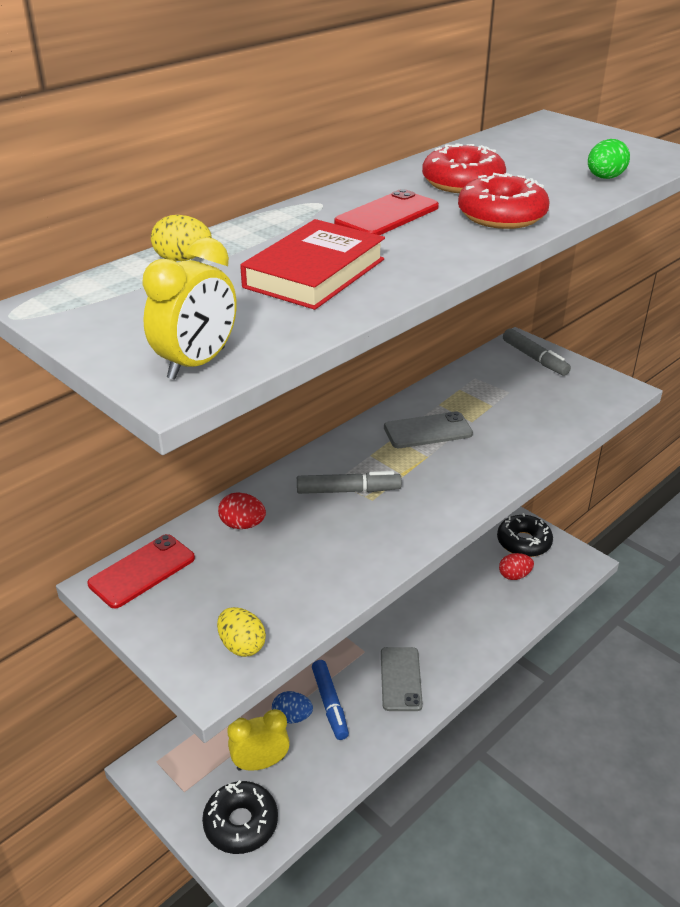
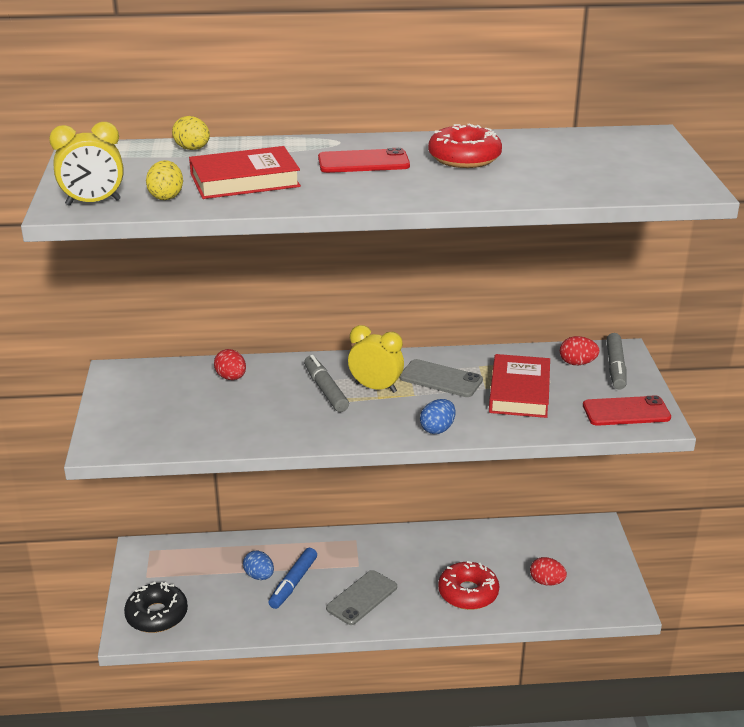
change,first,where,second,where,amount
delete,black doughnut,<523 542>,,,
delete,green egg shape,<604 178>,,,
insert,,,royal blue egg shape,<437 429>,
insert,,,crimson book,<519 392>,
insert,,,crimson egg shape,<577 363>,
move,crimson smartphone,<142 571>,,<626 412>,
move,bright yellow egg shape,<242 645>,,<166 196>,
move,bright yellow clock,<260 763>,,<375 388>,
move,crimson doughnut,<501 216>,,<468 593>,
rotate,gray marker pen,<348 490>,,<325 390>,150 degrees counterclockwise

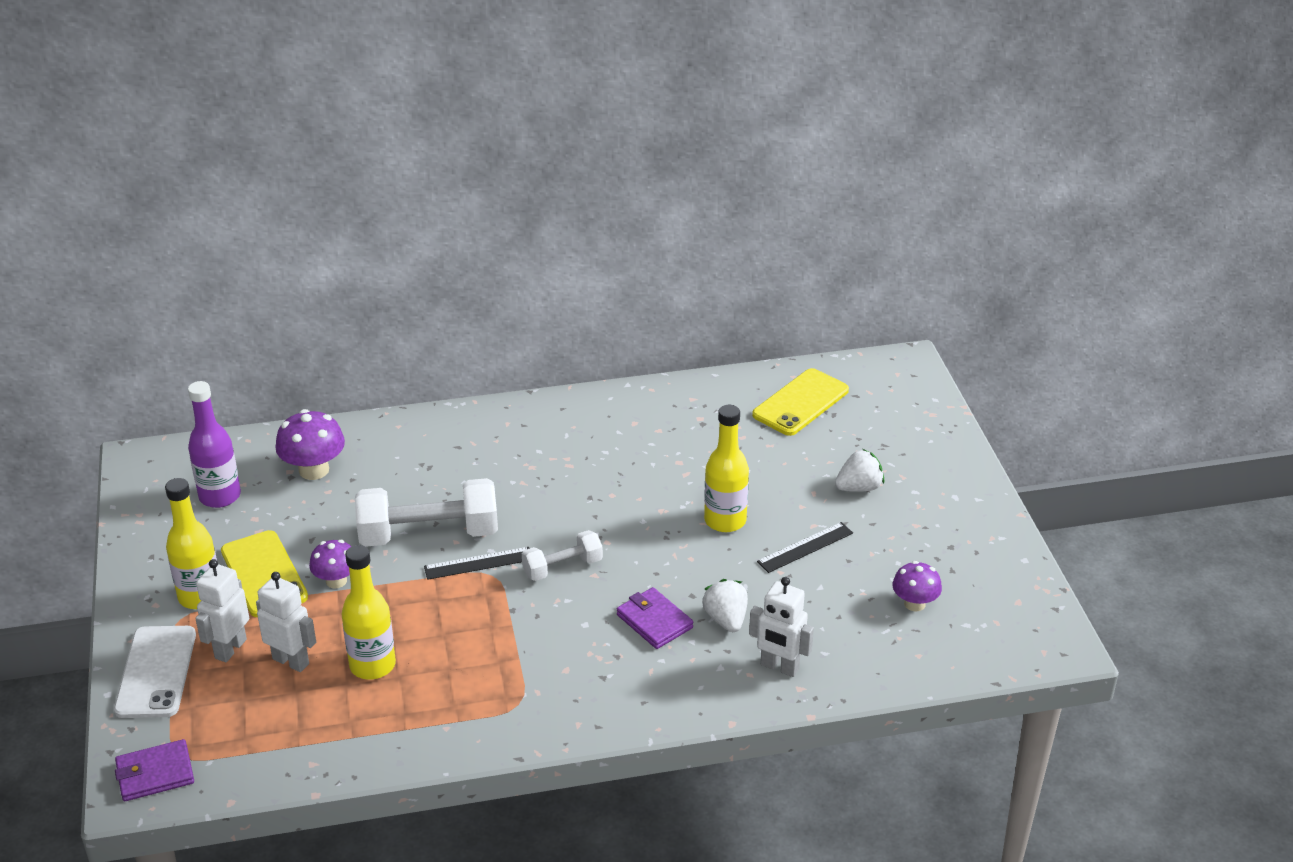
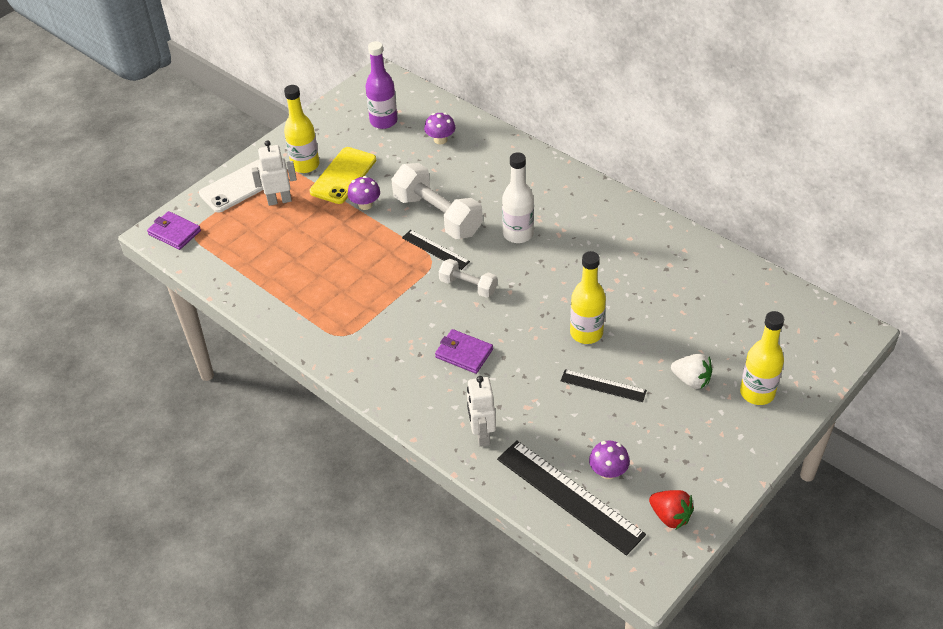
change,first,where,second,where,amount
delete,white robot figure,<291 661>,,,
delete,white strawberry,<726 619>,,,
delete,bright yellow smartphone,<800 403>,,,
insert,,,black straightedge,<569 496>,
insert,,,white drink bottle,<518 234>,
insert,,,crimson strawberry,<670 516>,
move,bright yellow drink bottle,<372 665>,,<757 393>,
rotate,violet wallet,<654 621>,,<464 353>,75 degrees counterclockwise
resize,violet mushroom,<314 470>,,<440 139>,x0.66

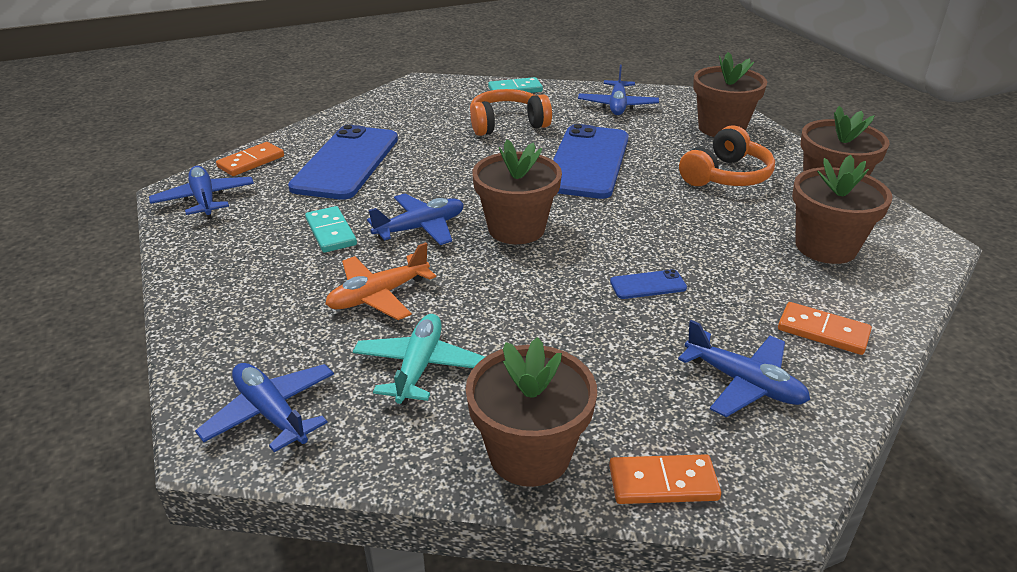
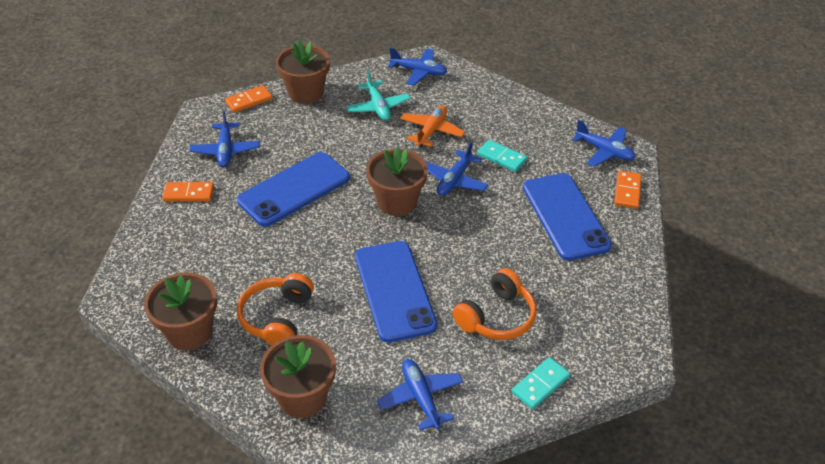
change,first,where,second,where,amount
delete,brown plant pot,<825 247>,,,
rotate,royal blue toy plane,<744 383>,,<225 150>,105 degrees counterclockwise
resize,royal blue smartphone,<648 285>,,<294 189>,x2.45

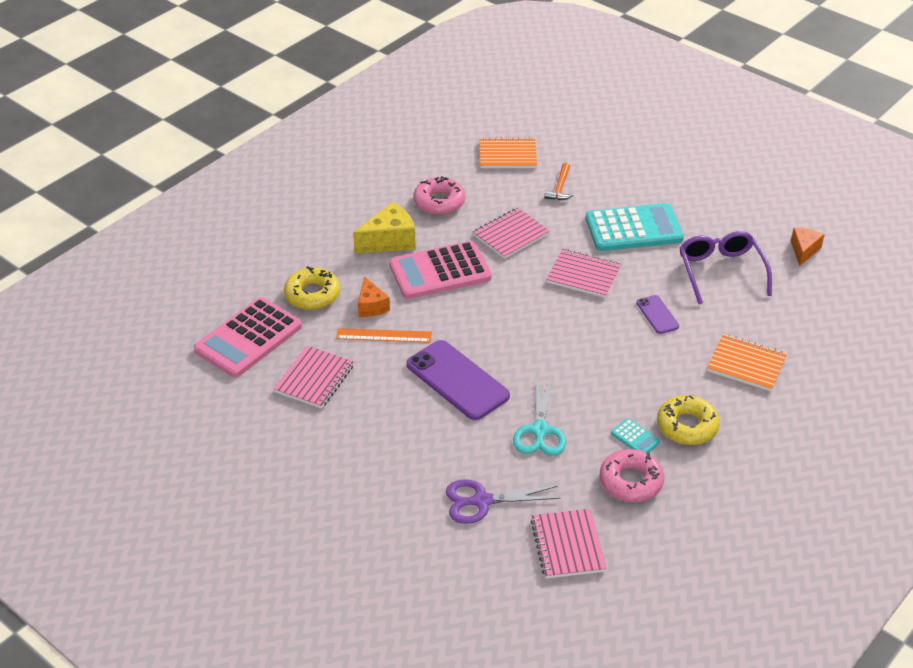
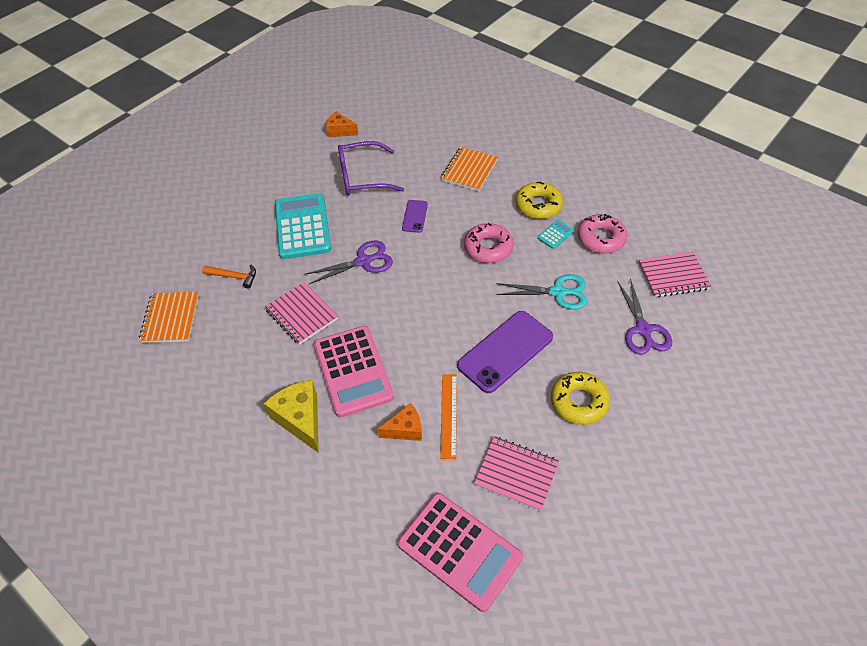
change,first,where,second,where,amount
move,bright yellow doughnut,<312 294>,,<578 402>,
move,rose-pink doughnut,<439 202>,,<488 248>,
replace,rose-pink exercise book,<583 275>,violet pair of scissors,<363 261>,
rotate,violet smartphone,<657 315>,,<415 216>,60 degrees counterclockwise

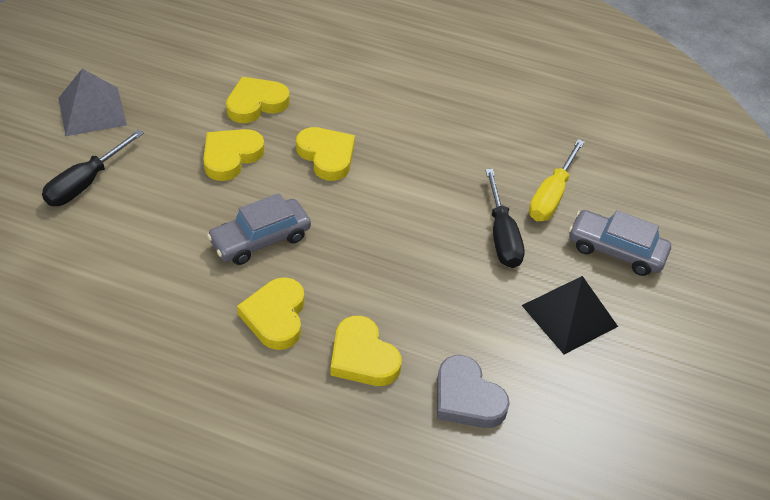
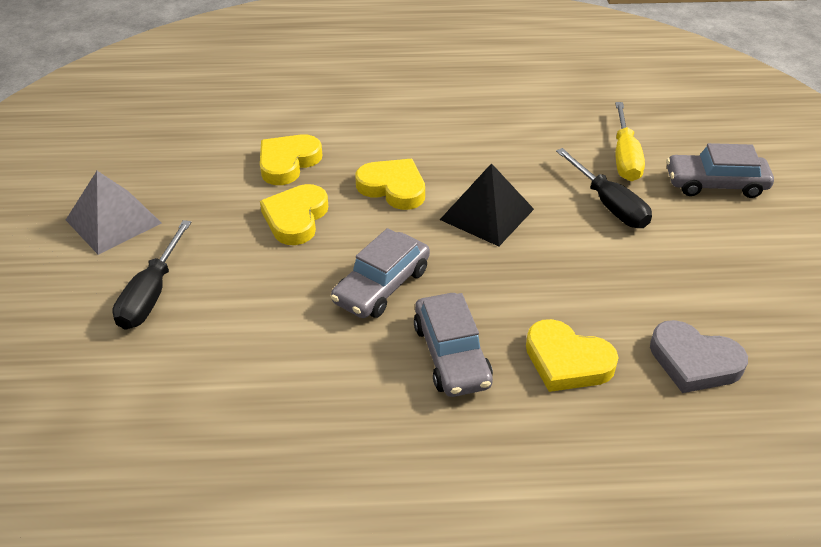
change,first,where,second,where,amount
move,black solid pyramid,<569 315>,,<486 214>,
replace,bright yellow heart shape,<275 316>,gray car,<451 355>,

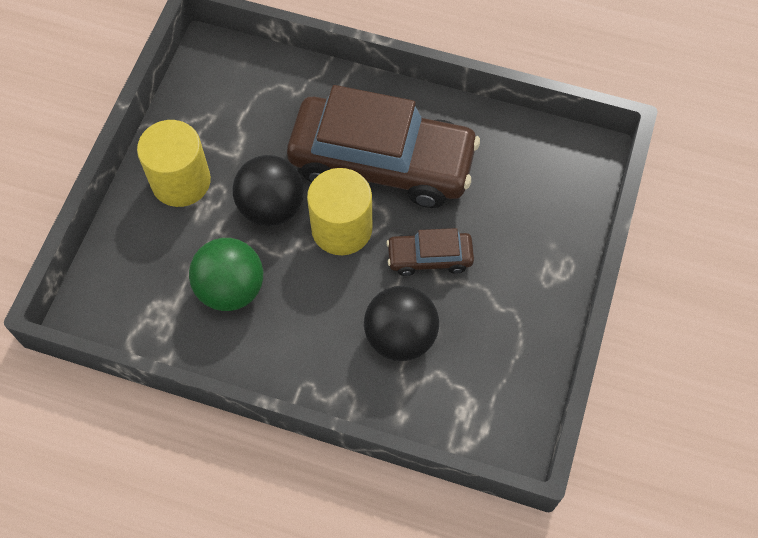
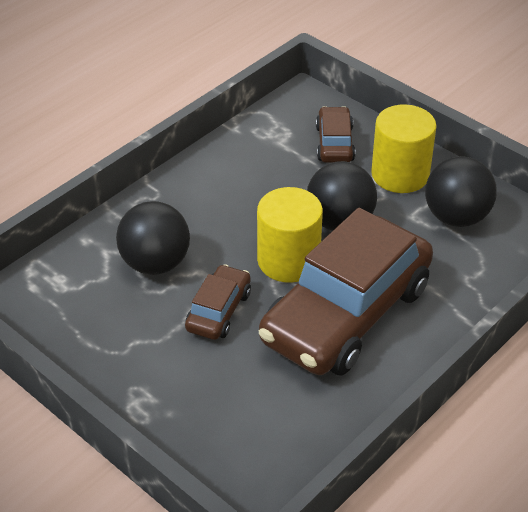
change,first,where,second,where,amount
delete,green sphere,<231 289>,,,
insert,,,brown car,<334 143>,
insert,,,black sphere,<456 217>,

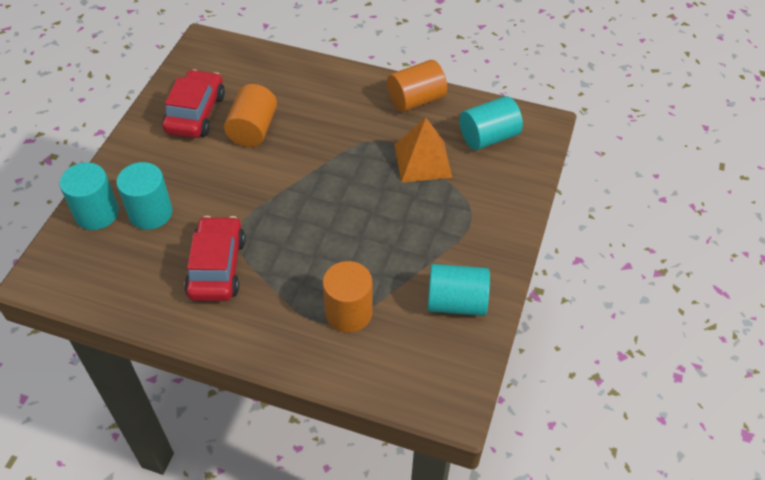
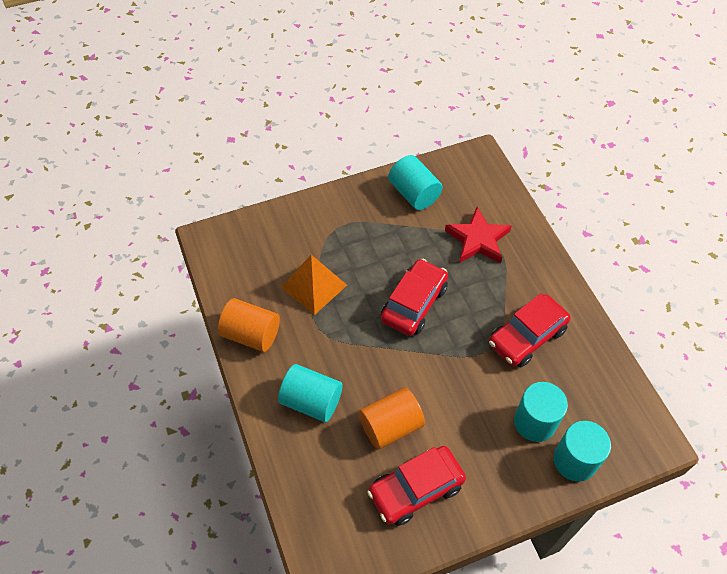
change,first,where,second,where,amount
insert,,,crimson car,<414 303>,
move,teal solid cylinder,<488 137>,,<311 401>,
replace,bright orange solid cylinder,<348 312>,crimson five-pointed star,<478 239>,

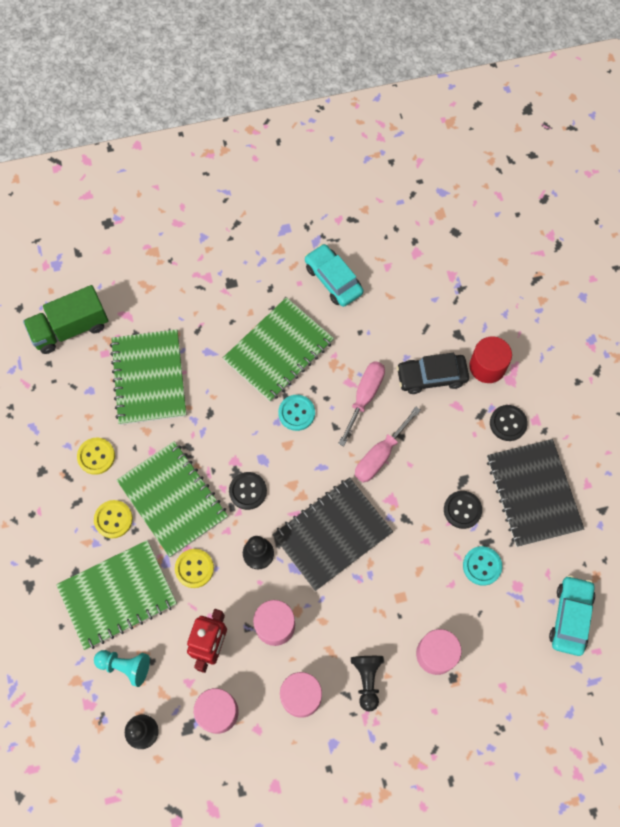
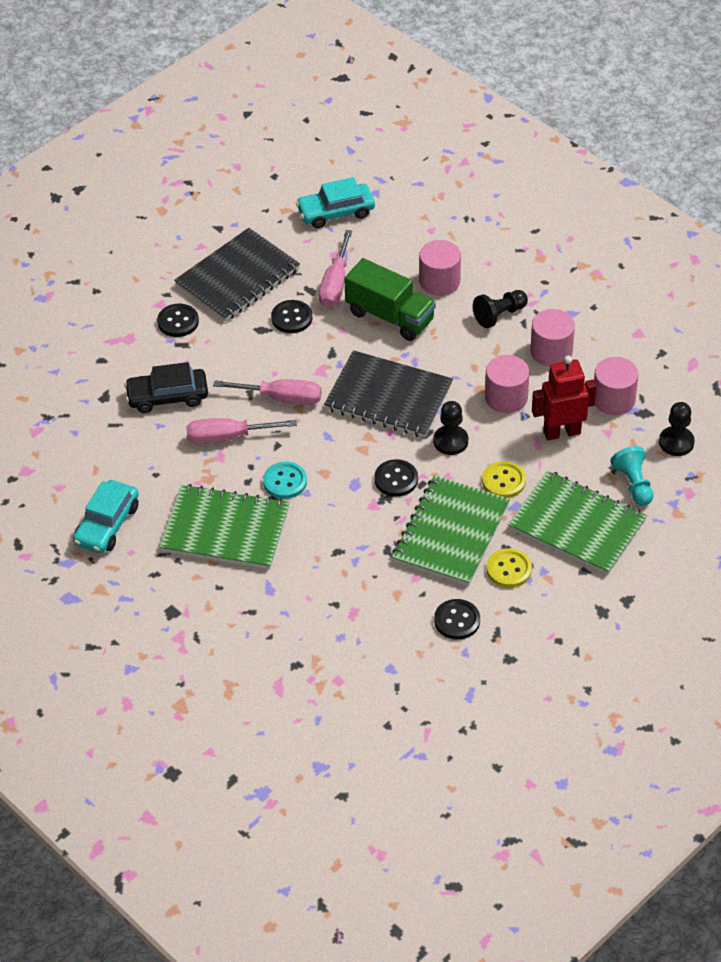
change,first,where,second,where,amount
delete,green exercise book,<149 378>,,,
delete,crimson solid cylinder,<487 366>,,,
move,green toy truck,<70 328>,,<390 316>,
replace,teal sewing button,<482 566>,rose-pink hand screwdriver,<335 284>,
recolor,bright yellow sewing button,<96 456>,black sewing button,<457 620>,
rotate,black car,<431 376>,,<167 396>,120 degrees clockwise

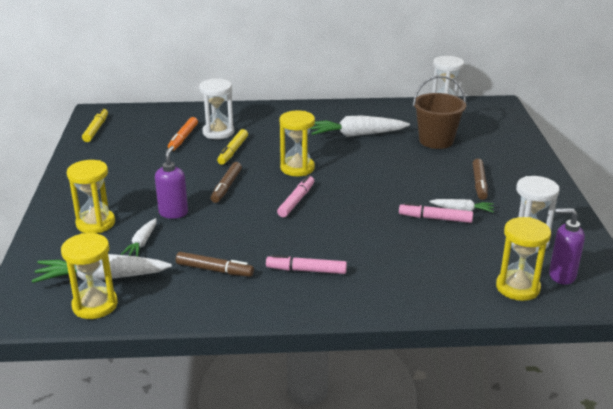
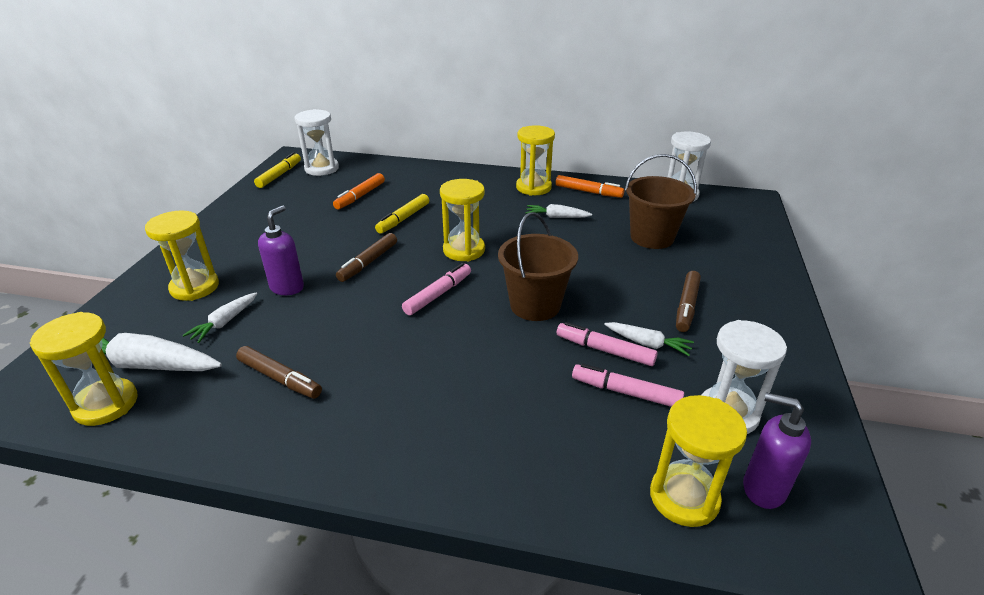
change,first,where,second,where,amount
insert,,,brown sand bucket,<535 305>,
insert,,,bright yellow hourglass,<533 187>,
insert,,,bright orange marker pen,<588 192>,
move,white hourglass,<218 132>,,<322 169>,
move,rose-pink marker pen,<306 270>,,<625 392>,
resize,white carrot,<356 135>,,<556 217>,x0.54

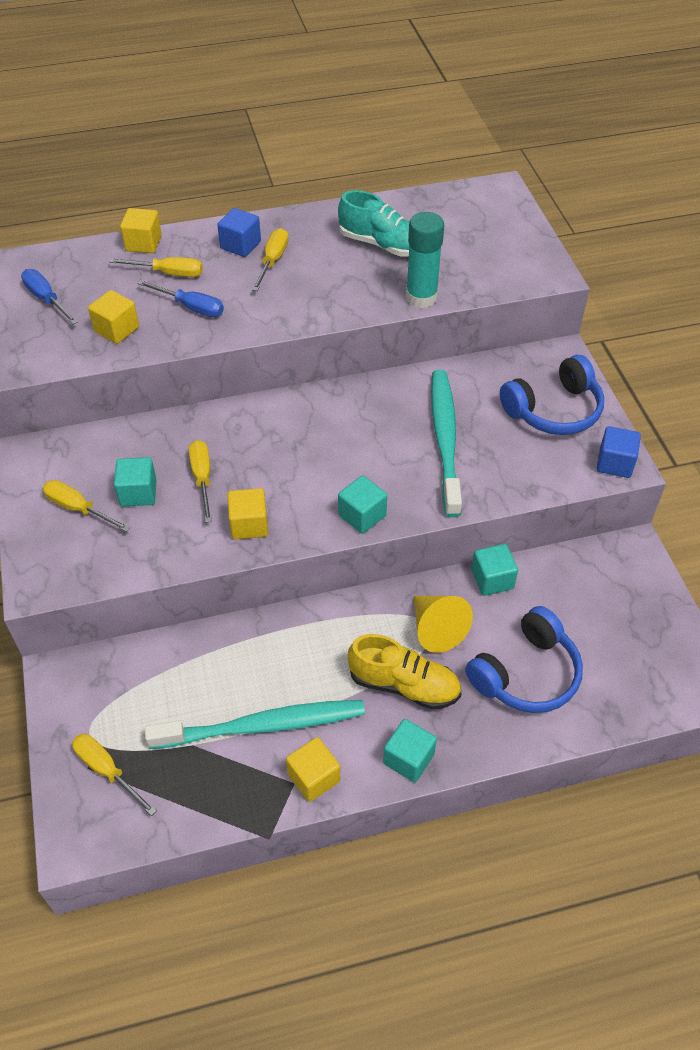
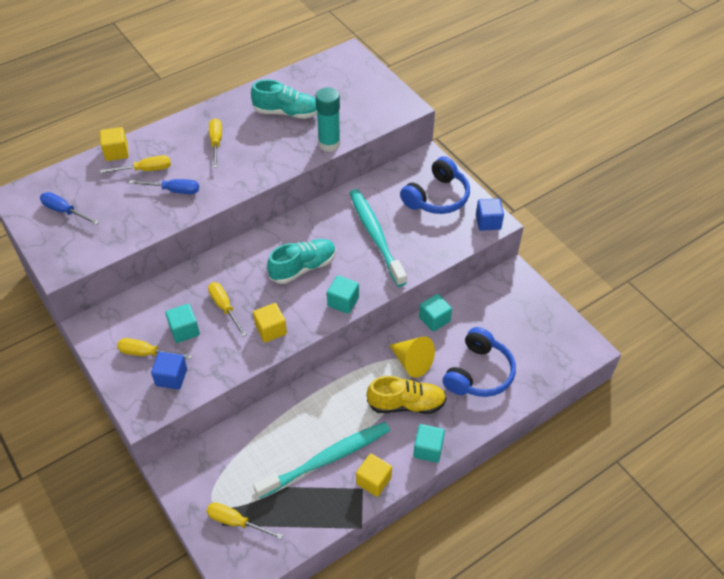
change,first,where,second,where,amount
delete,bright yellow block,<117 329>,,,
insert,,,teal shoe,<303 267>,
move,royal blue block,<240 245>,,<171 377>,

